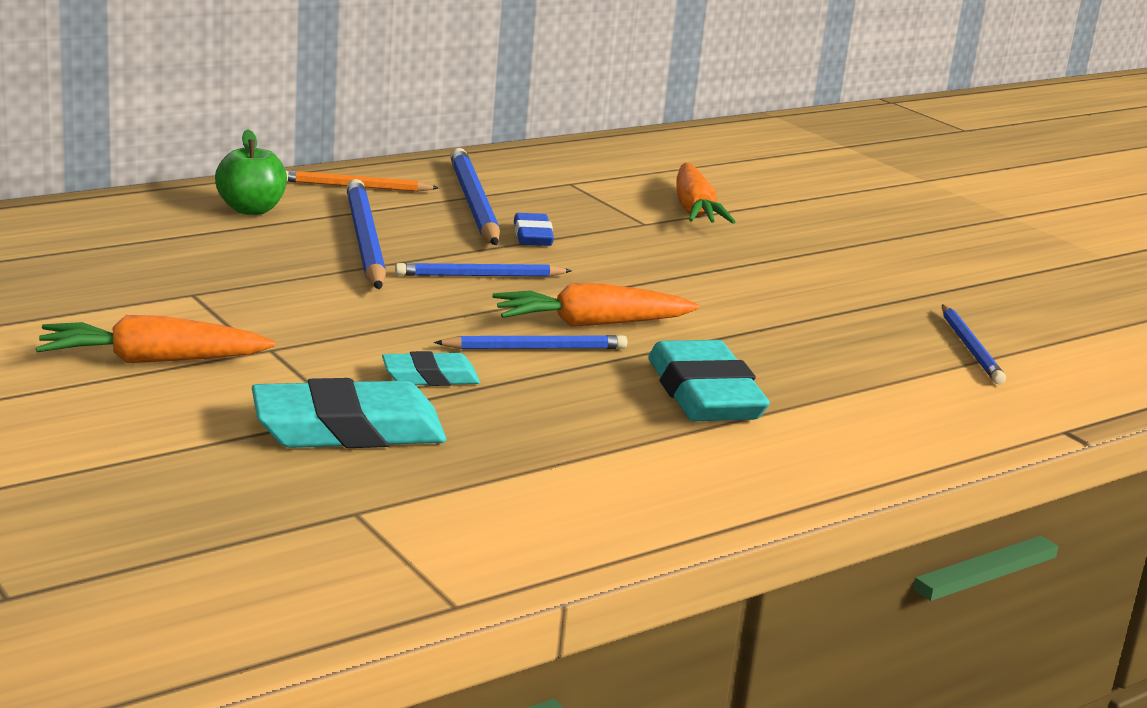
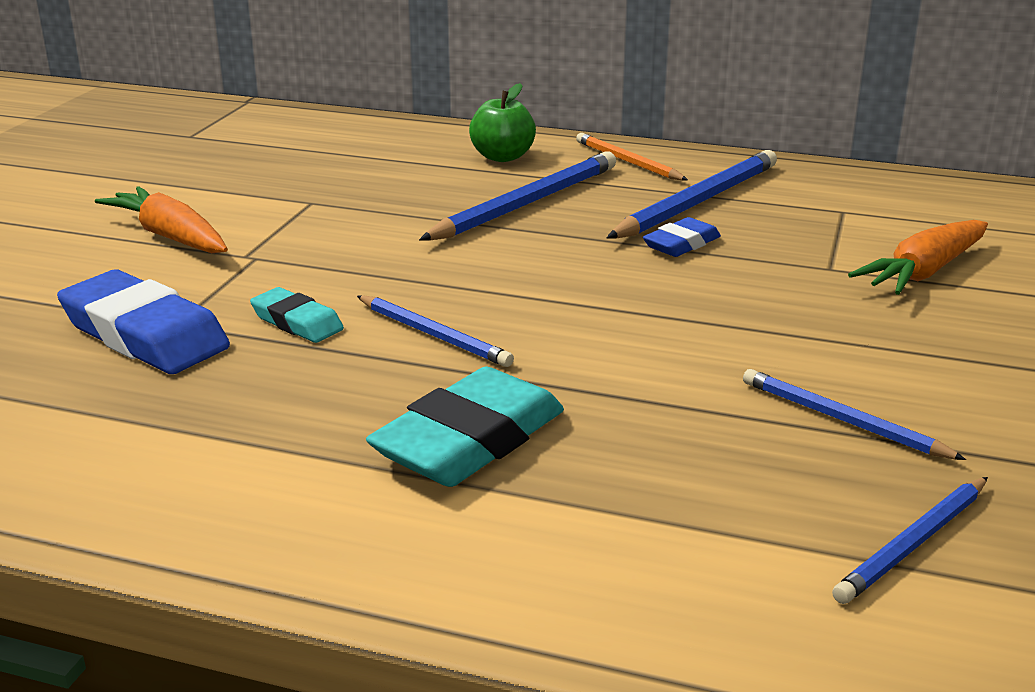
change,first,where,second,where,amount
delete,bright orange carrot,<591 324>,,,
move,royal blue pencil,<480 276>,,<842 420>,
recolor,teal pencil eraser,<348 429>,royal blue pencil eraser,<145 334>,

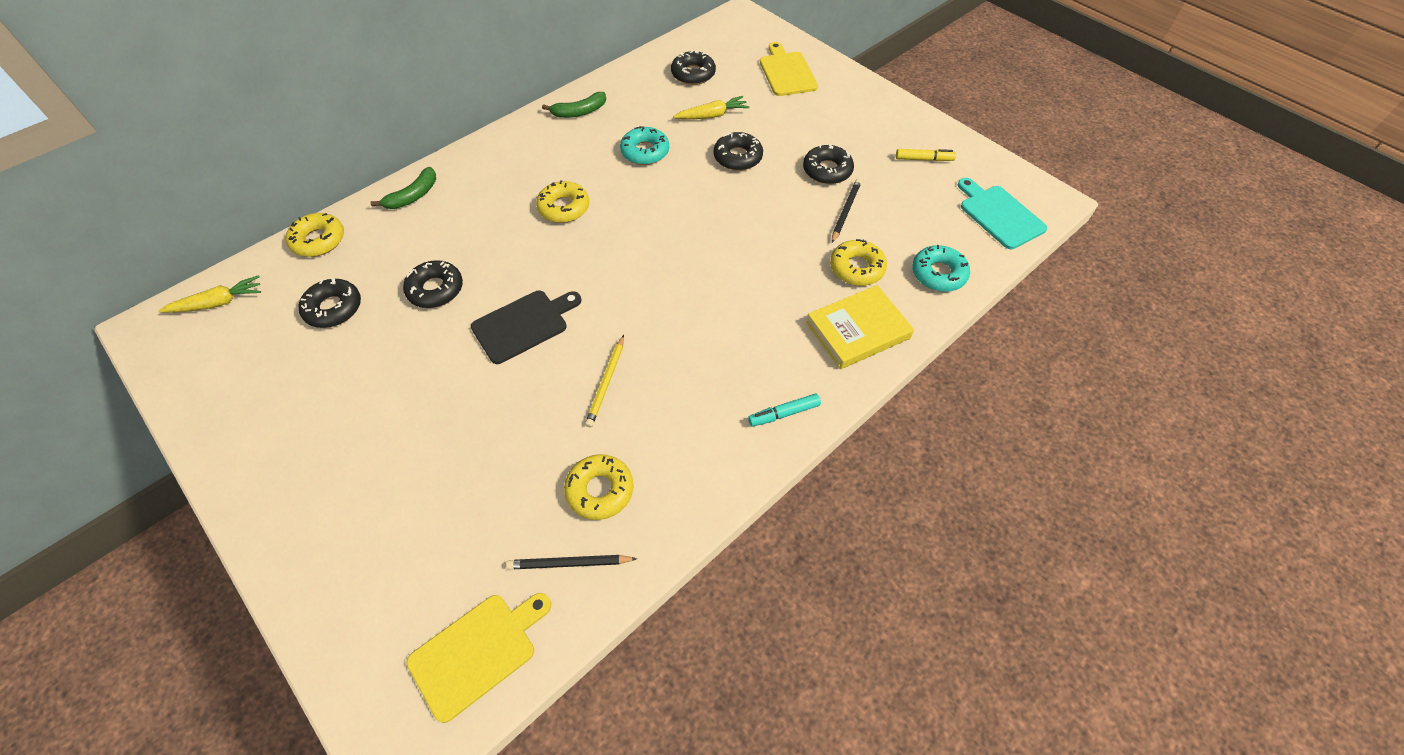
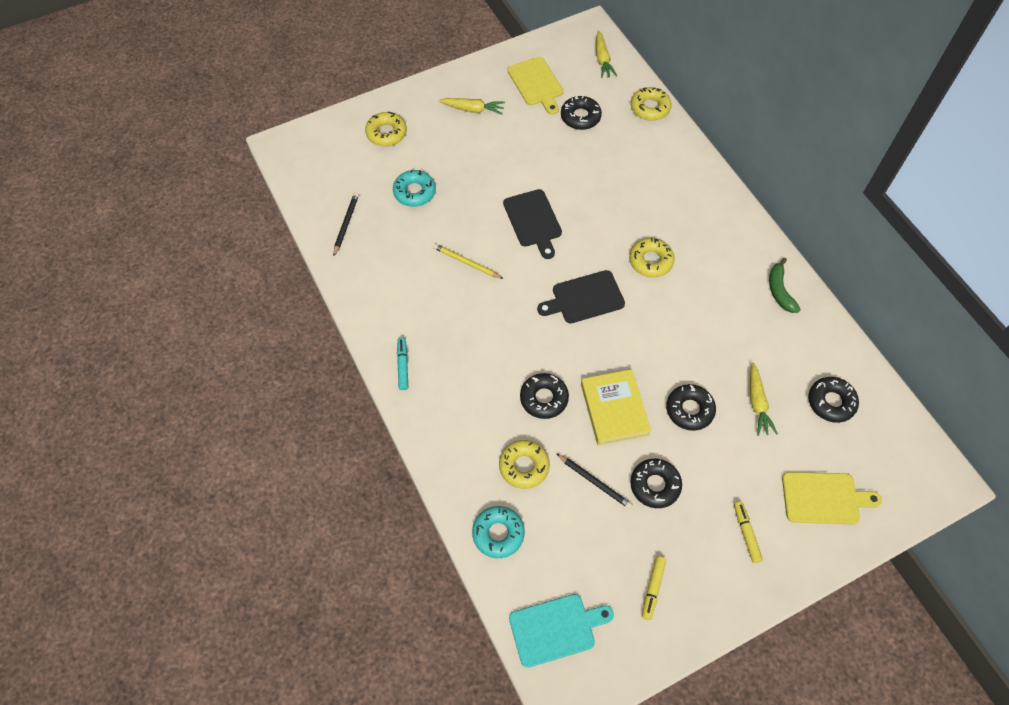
change,first,where,second,where,amount
delete,green toy banana,<413 196>,,,
insert,,,bright yellow carrot,<472 109>,
insert,,,black cutting board,<585 298>,
insert,,,bright yellow marker pen,<746 533>,
move,black doughnut,<435 289>,,<544 398>,
move,bright yellow cutting board,<477 652>,,<536 83>,
move,bright yellow doughnut,<600 490>,,<386 133>,
move,teal doughnut,<645 152>,,<414 192>,
move,bright yellow book,<858 330>,,<614 409>,

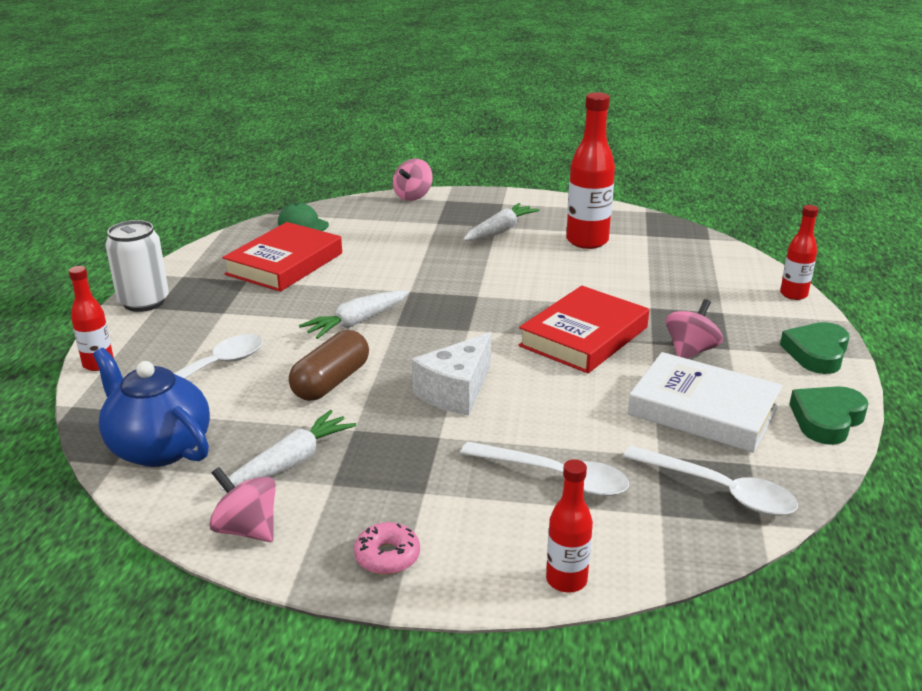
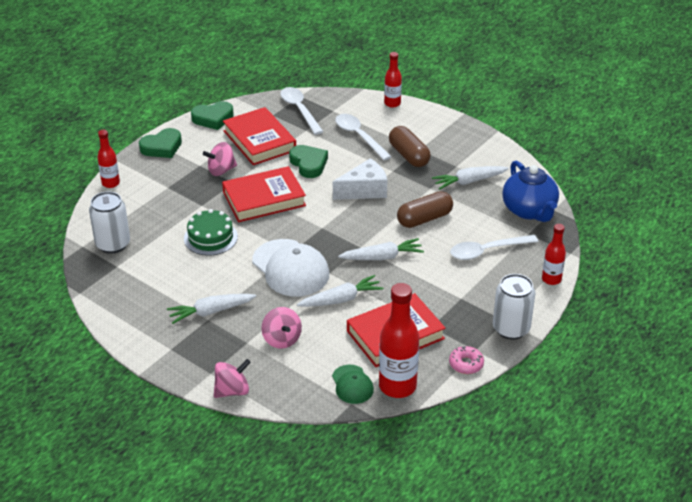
change,first,where,second,where,amount
insert,,,white soda can,<113 244>,
insert,,,green layer cake,<210 237>,
insert,,,white peaked cap,<290 268>,
insert,,,green heart shape,<308 164>,
insert,,,white carrot,<341 299>,
insert,,,brown pill,<409 155>,
move,rose-pink spinning top,<247 529>,,<282 339>,
move,rose-pink doughnut,<387 556>,,<466 364>,
move,crimson drink bottle,<587 241>,,<397 386>,
recolor,white book,<703 410>,crimson book,<259 141>,

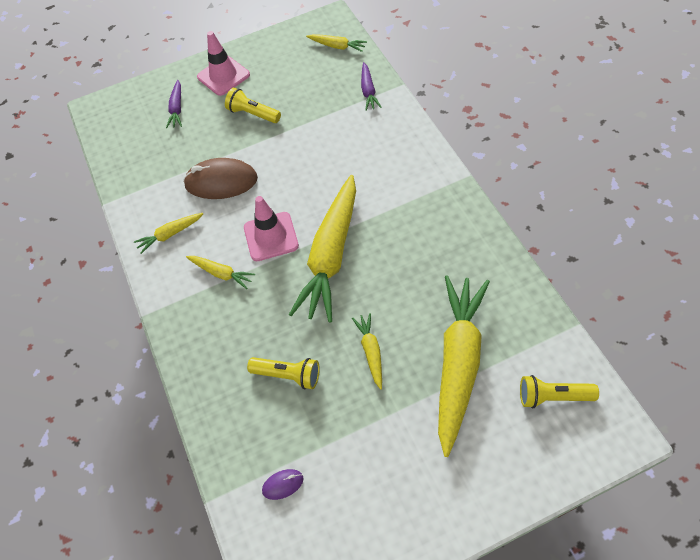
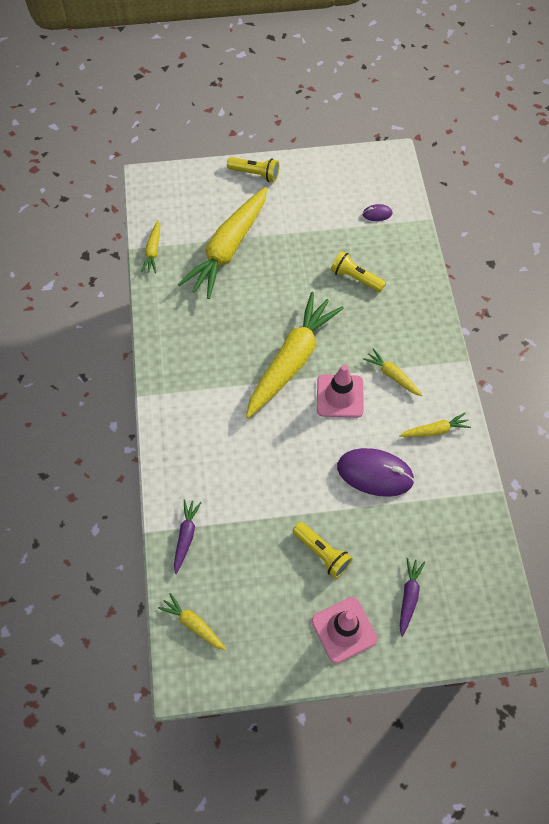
change,first,where,second,where,amount
move,bright yellow carrot,<371 352>,,<153 251>,
move,bright yellow torch,<553 397>,,<255 174>,
recolor,brown computer mouse,<221 182>,violet computer mouse,<375 473>,

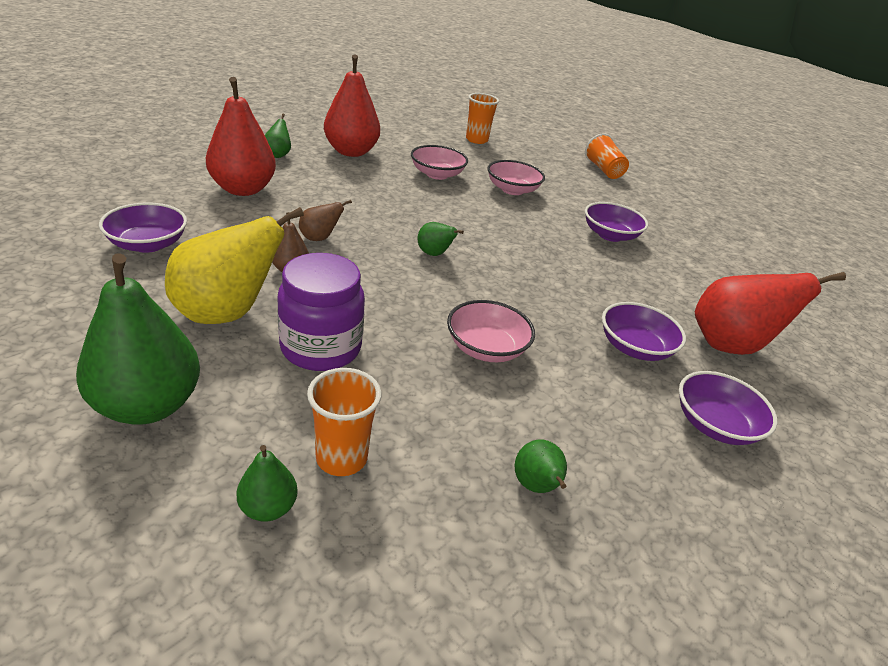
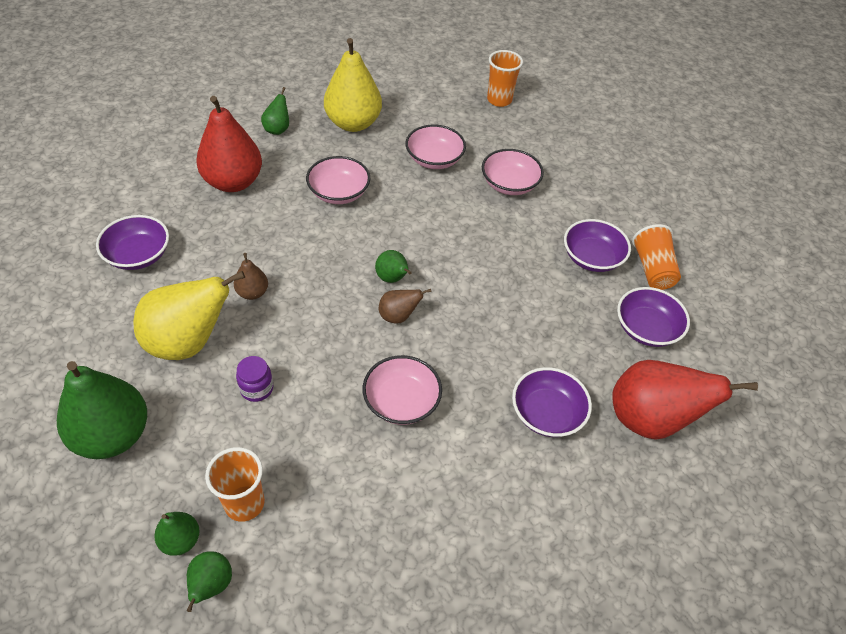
change,first,where,second,where,amount
insert,,,rose-pink deep dish,<339 192>,
move,brown pear fruit,<319 238>,,<398 316>,
move,green pear fruit,<536 486>,,<211 585>,
move,bright orange beaker,<603 170>,,<652 269>,
move,violet deep dish,<714 425>,,<646 329>,
recolor,crimson pear fruit,<351 152>,bright yellow pear fruit,<353 123>,
resize,violet preserve jar,<321 348>,,<256 388>,x0.49

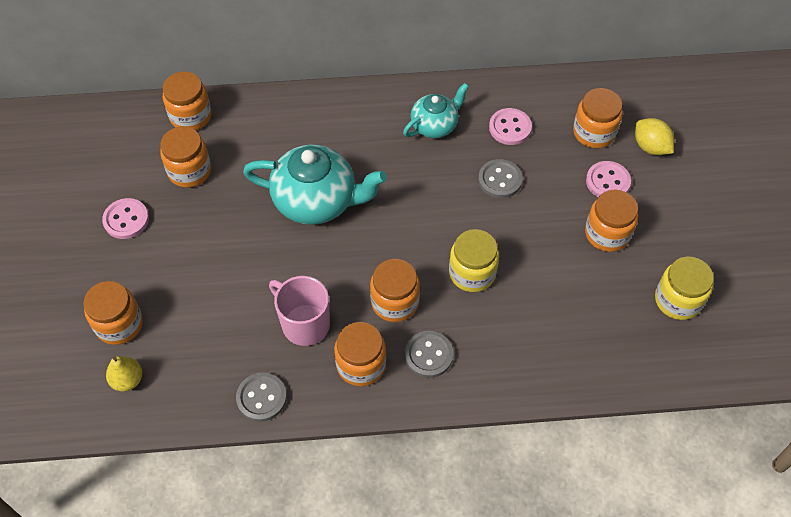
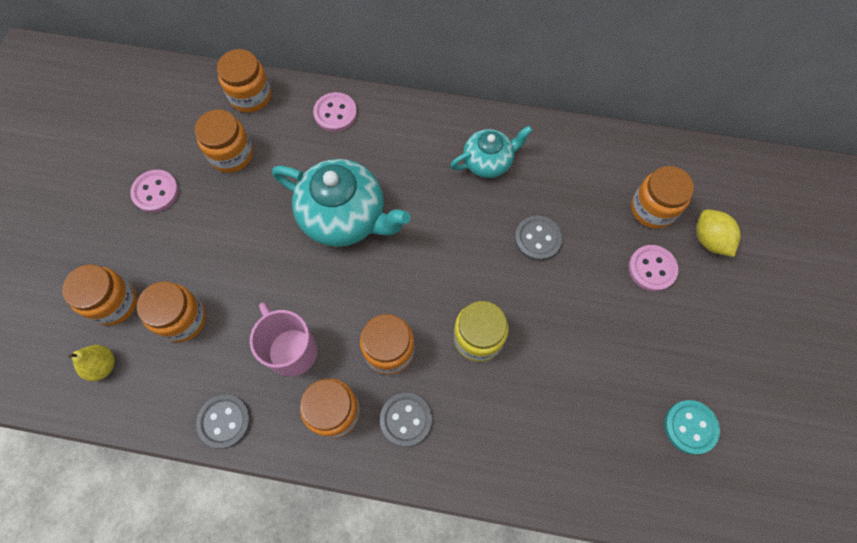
change,first,where,second,where,amount
move,rose-pink sewing button,<510 128>,,<335 113>,
move,bright orange preserve jar,<607 233>,,<182 319>,
replace,bright yellow preserve jar,<677 300>,teal sewing button,<690 427>,

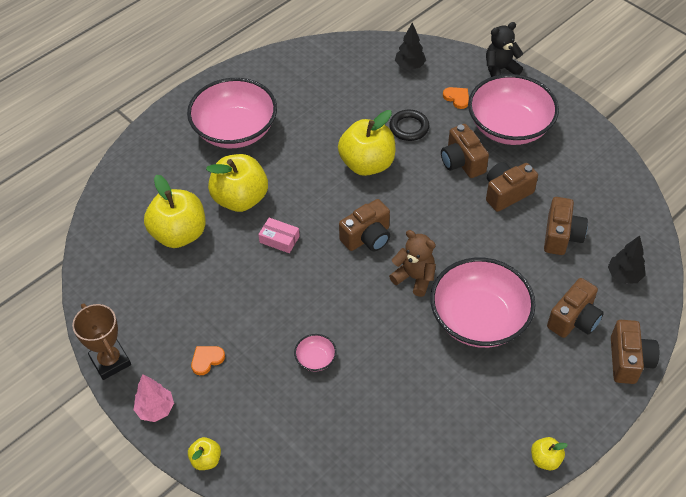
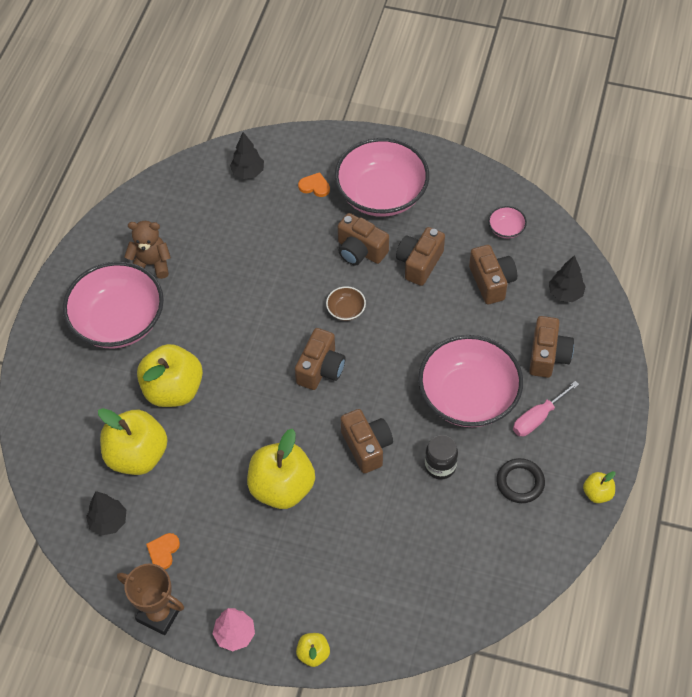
change,first,where,second,where,amount
delete,rose-pink box,<279 239>,,,
delete,black stuffed bear,<500 69>,,,
insert,,,black toy tree,<109 522>,
insert,,,brown deep dish,<346 310>,
insert,,,black preserve jar,<440 466>,
insert,,,rose-pink hand screwdriver,<538 418>,
move,bright orange heart shape,<207 360>,,<163 551>,
move,rose-pink deep dish,<315 359>,,<506 229>,
move,bright yellow apple,<367 164>,,<282 487>,
move,black torus,<409 127>,,<520 482>,
move,brown stuffed bear,<414 278>,,<151 264>,
move,brown camera,<628 360>,,<367 446>,

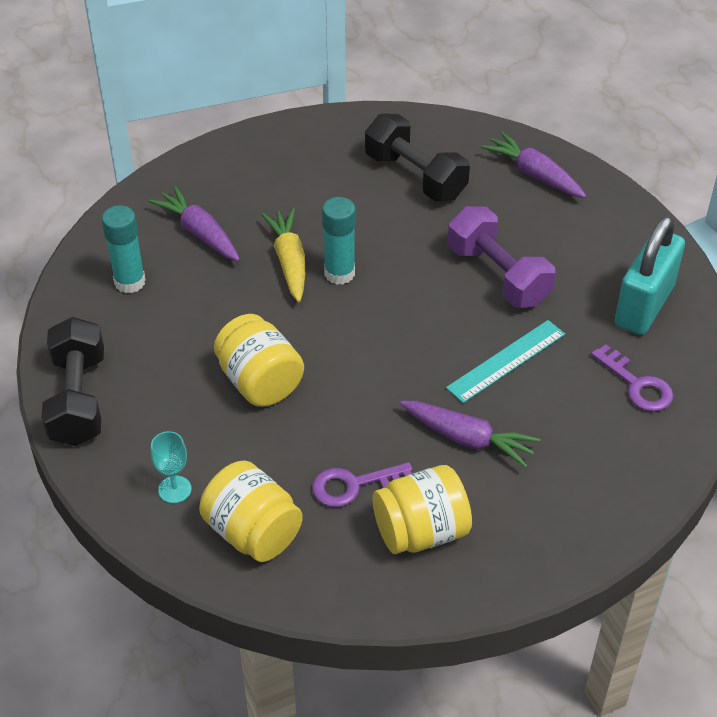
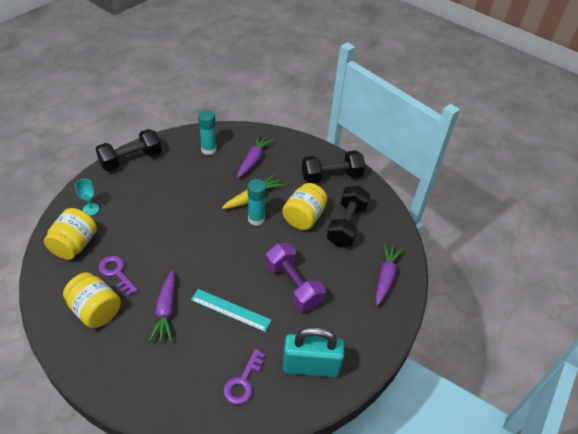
change,first,where,second,where,amount
insert,,,black dumbbell,<331 177>,
move,bright yellow preserve jar,<260 382>,,<304 217>,
rotate,violet dumbbell,<498 275>,,<293 285>,60 degrees counterclockwise

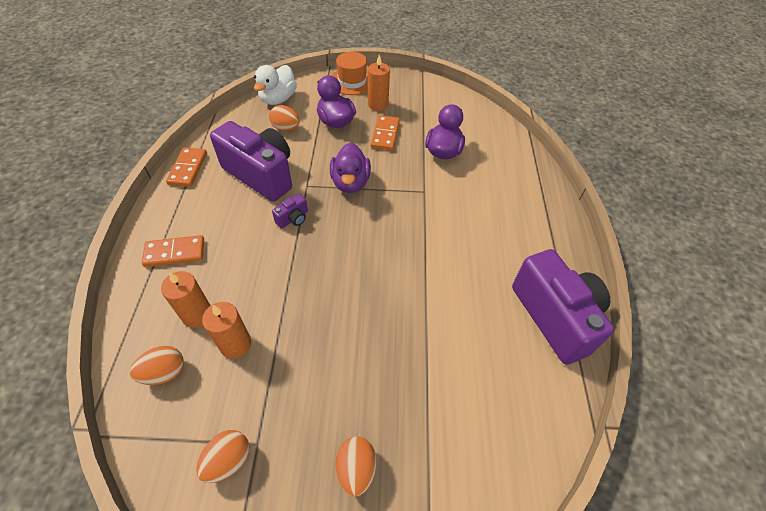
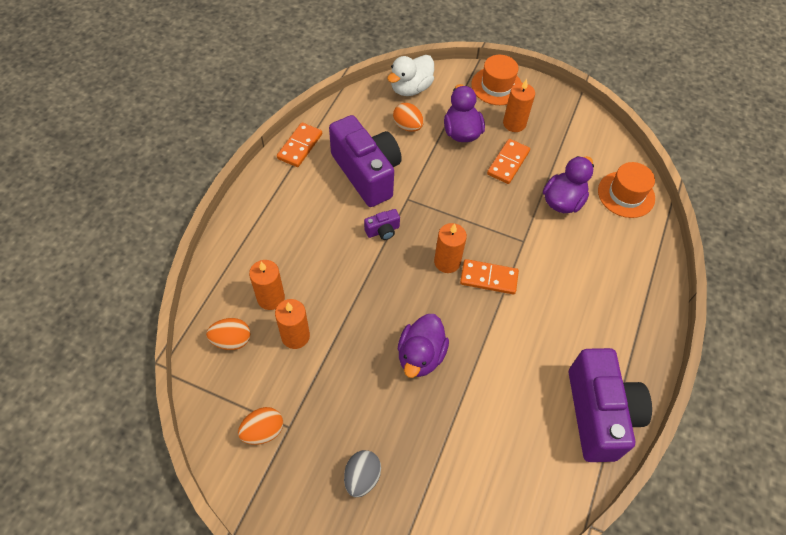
change,first,where,second,where,amount
insert,,,bright orange pillar candle,<447 262>,
insert,,,bright orange top hat,<626 194>,
move,bright orange domino tile,<175 252>,,<488 278>,
move,violet duck,<350 182>,,<420 356>,
recolor,bright orange egg shape,<356 468>,gray egg shape,<362 477>,

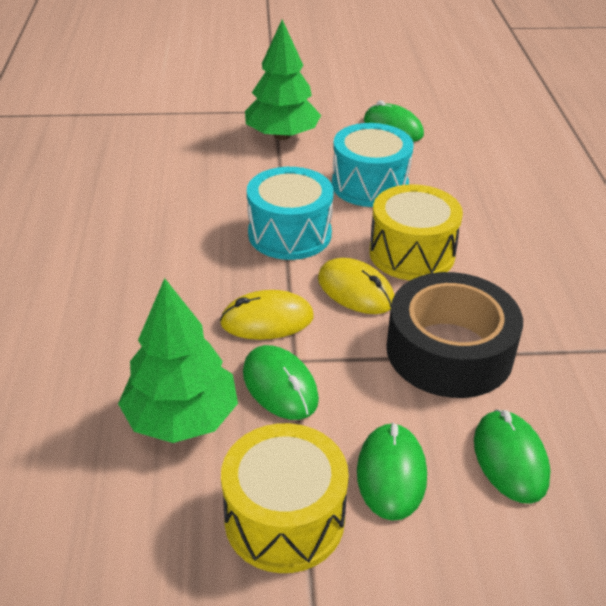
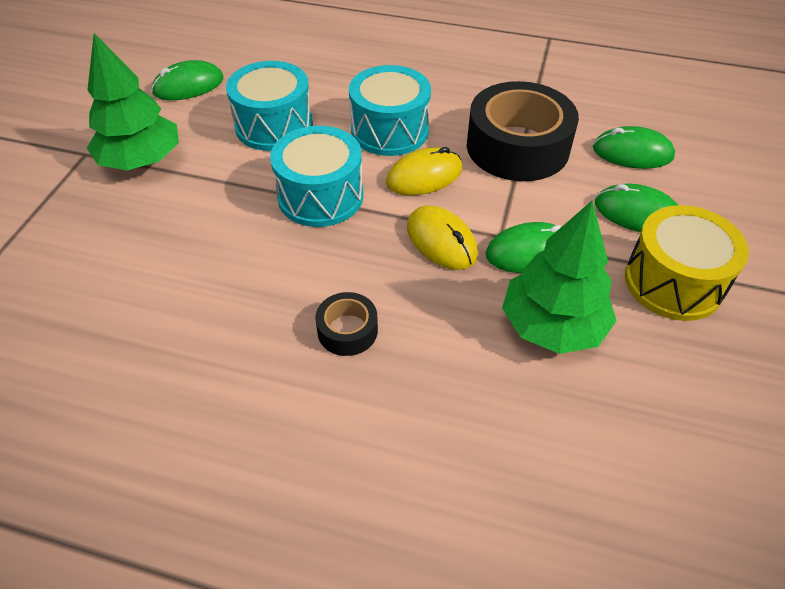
change,first,where,second,where,amount
insert,,,black sticky tape,<347 330>,
recolor,bright yellow toy drum,<412 253>,teal toy drum,<390 130>,
rotate,bright yellow computer mouse,<267 320>,,<441 241>,45 degrees counterclockwise

